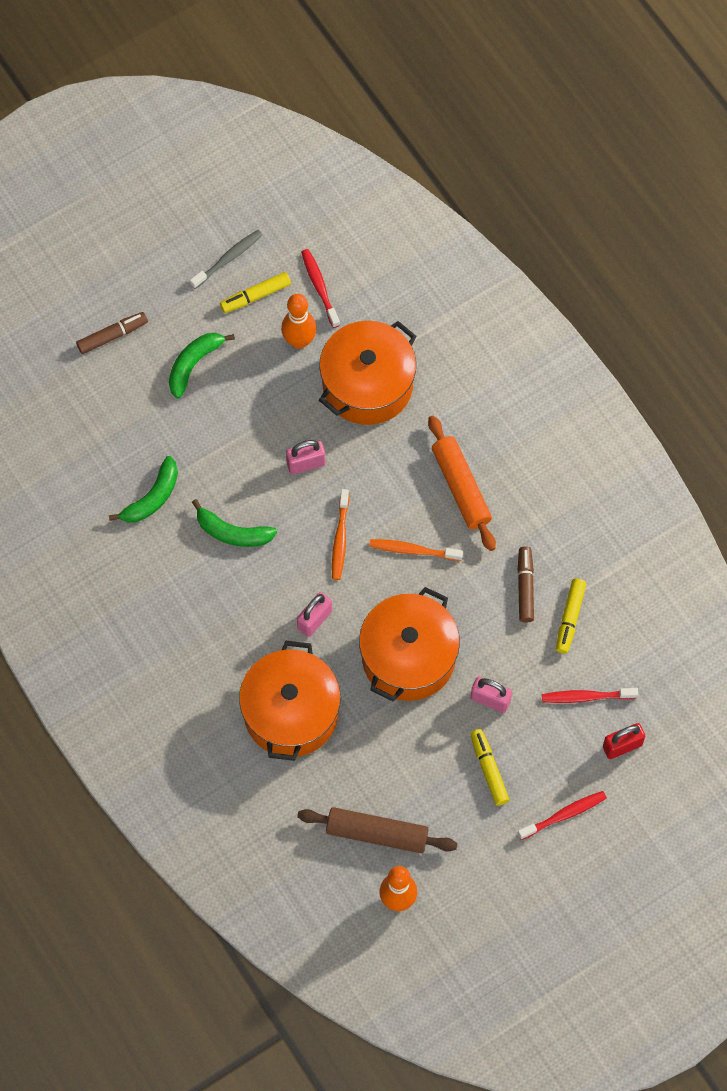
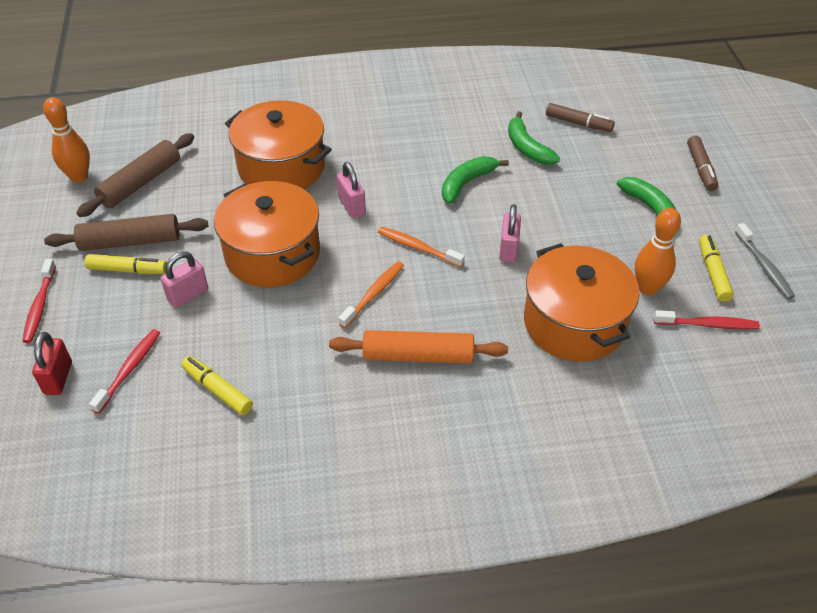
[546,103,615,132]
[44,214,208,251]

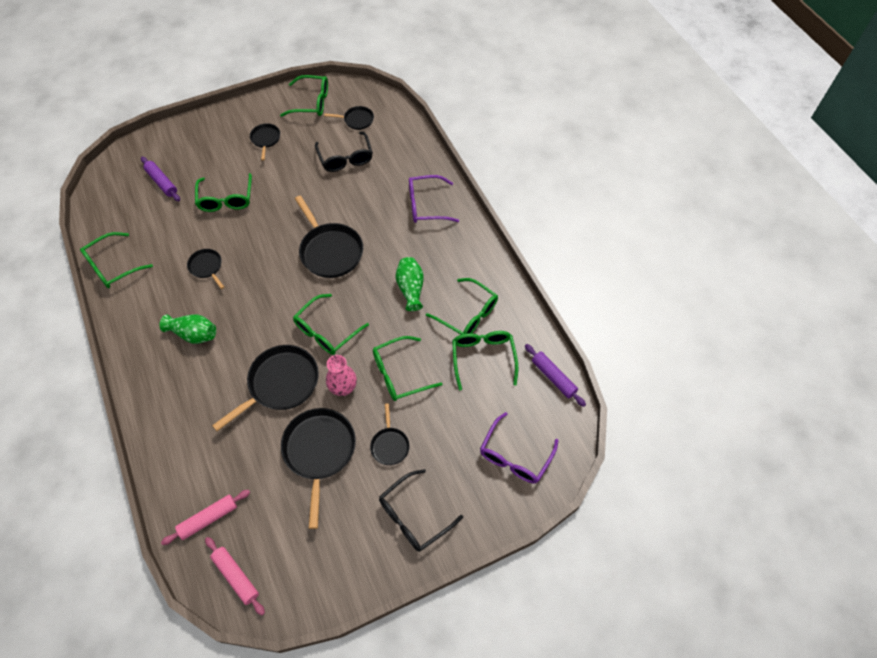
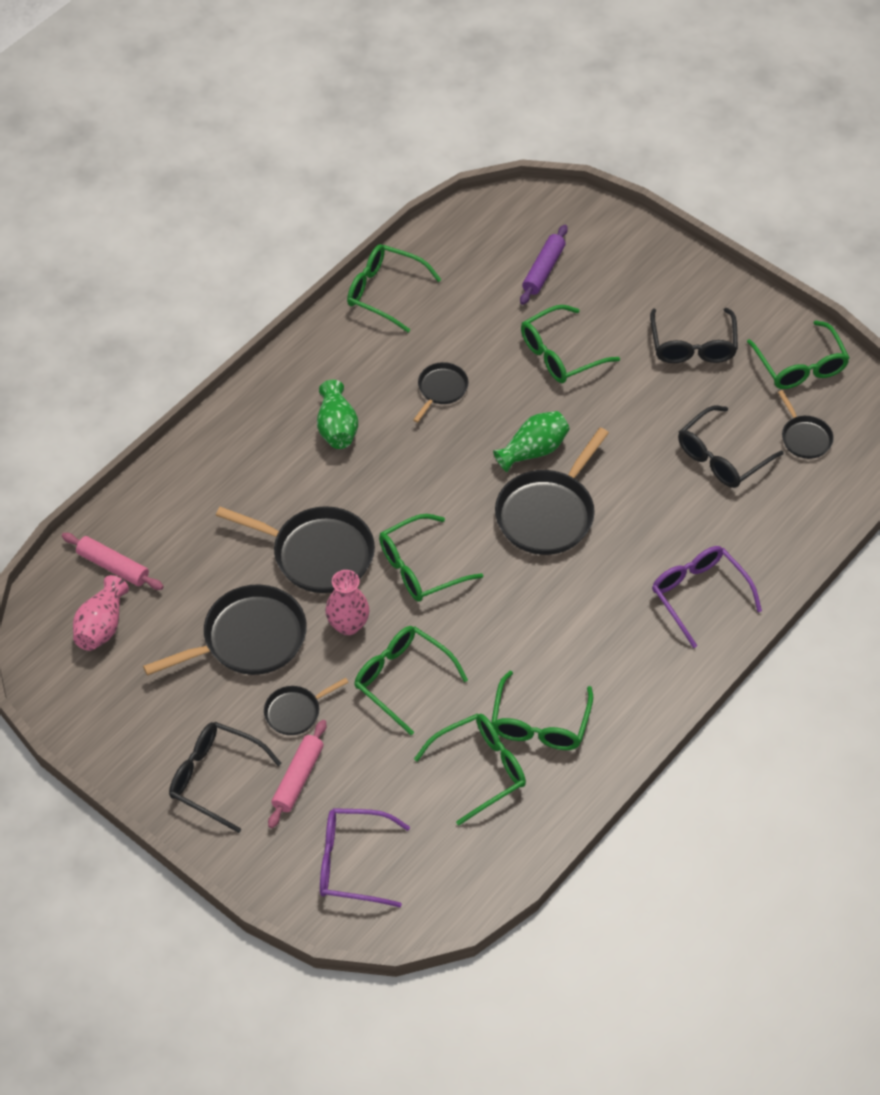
[268,720,326,829]
[650,308,738,363]
[379,514,483,602]
[493,411,570,472]
[525,344,586,407] (first image)
[73,575,129,651]

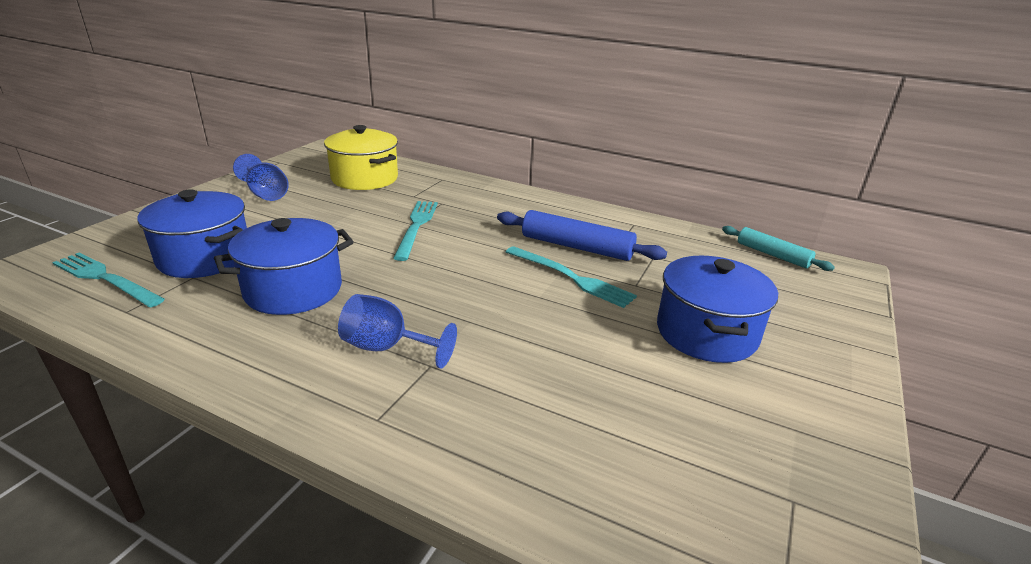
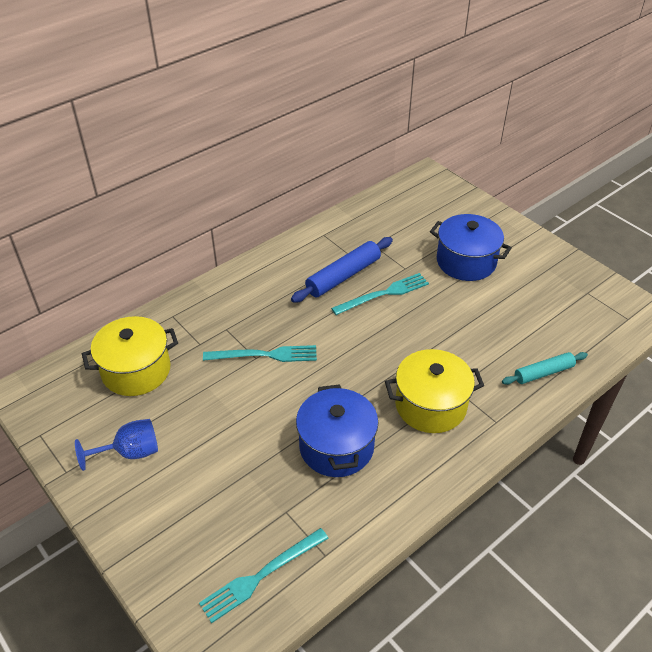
[138,190,247,278] (first image)
[385,349,484,433]
[203,345,317,362]
[502,352,588,385]

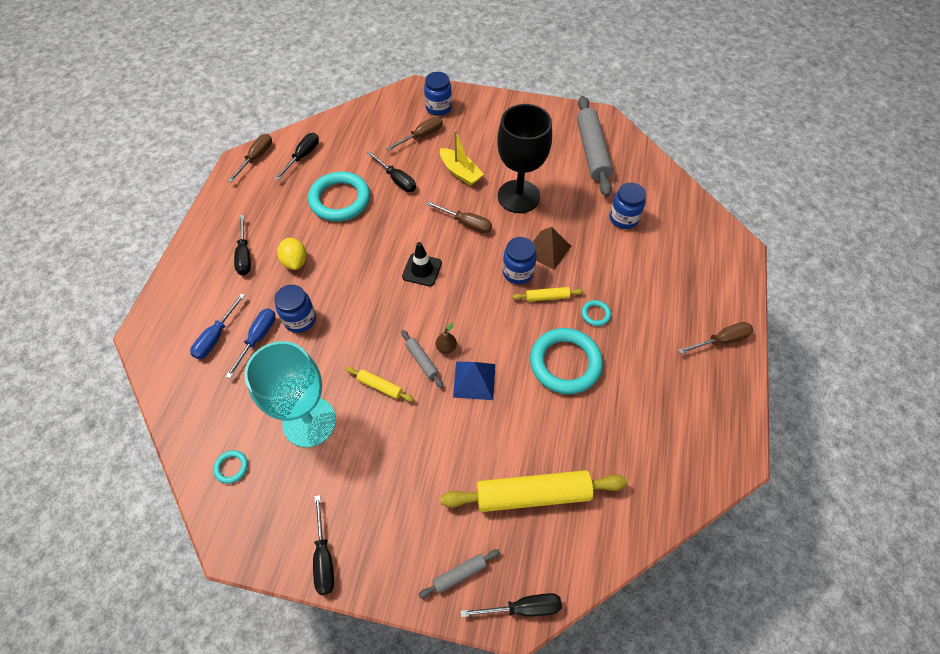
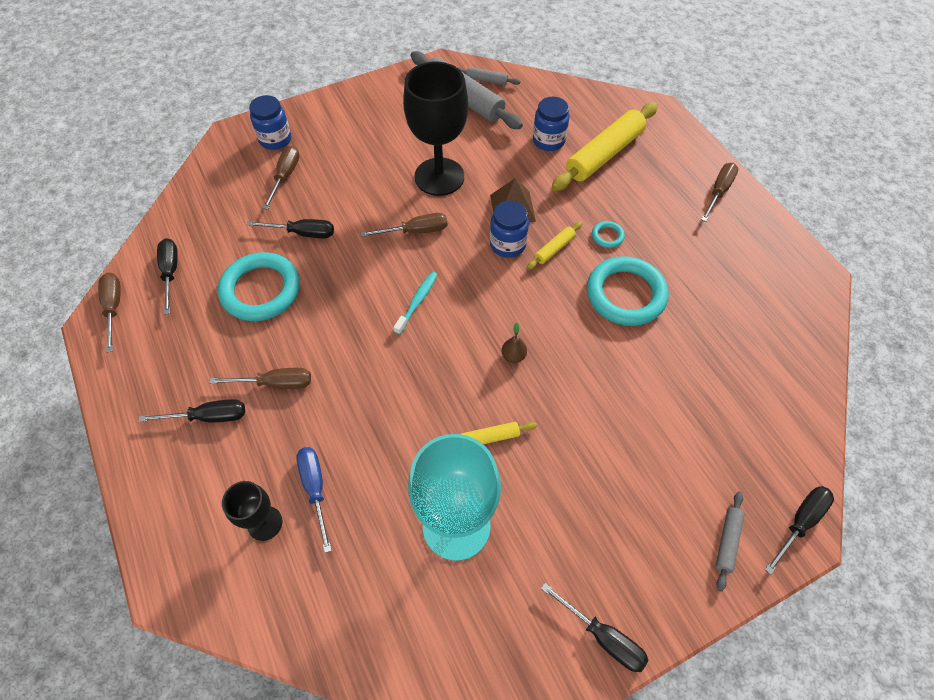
[222,481,282,541]
[213,450,248,484] (first image)
[139,399,245,422]
[274,285,316,333] (first image)
[209,368,311,389]
[458,67,520,85]
[393,272,438,335]
[440,130,484,186] (first image)
[552,102,658,191]
[453,362,495,400] (first image)

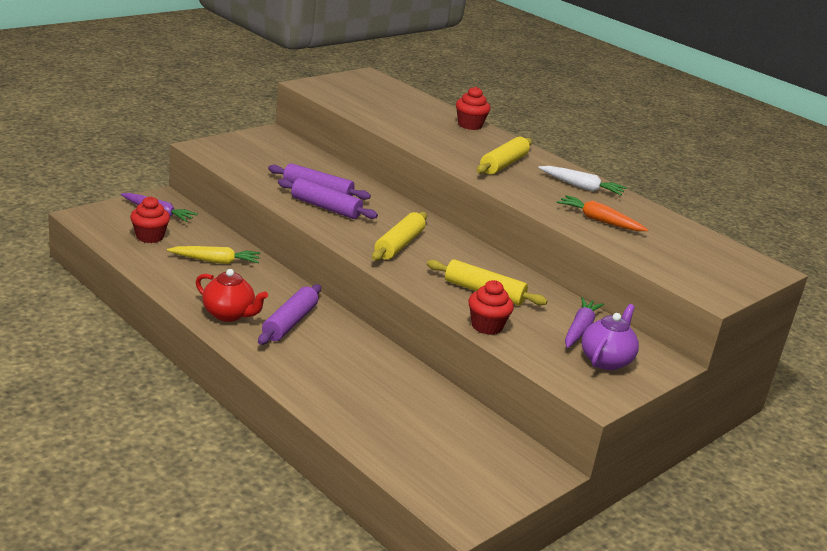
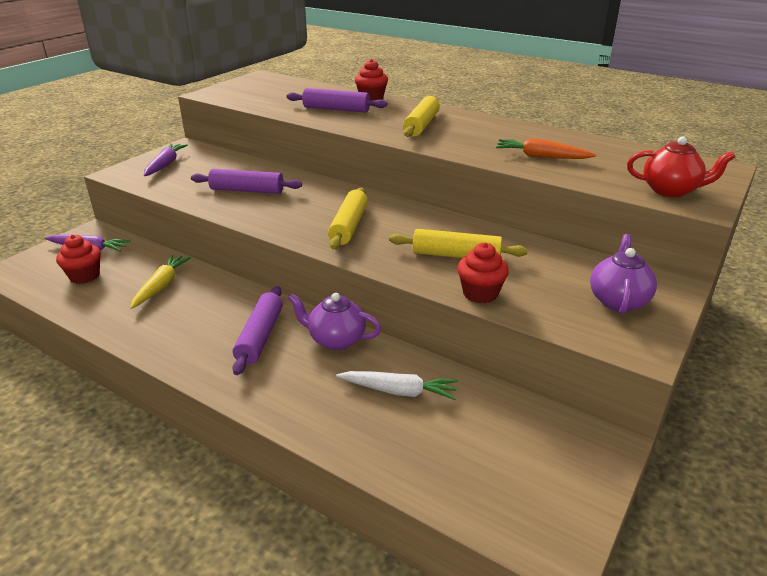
[130,255,191,309]
[627,136,735,197]
[286,88,387,113]
[336,371,458,400]
[144,143,188,176]
[288,293,381,350]

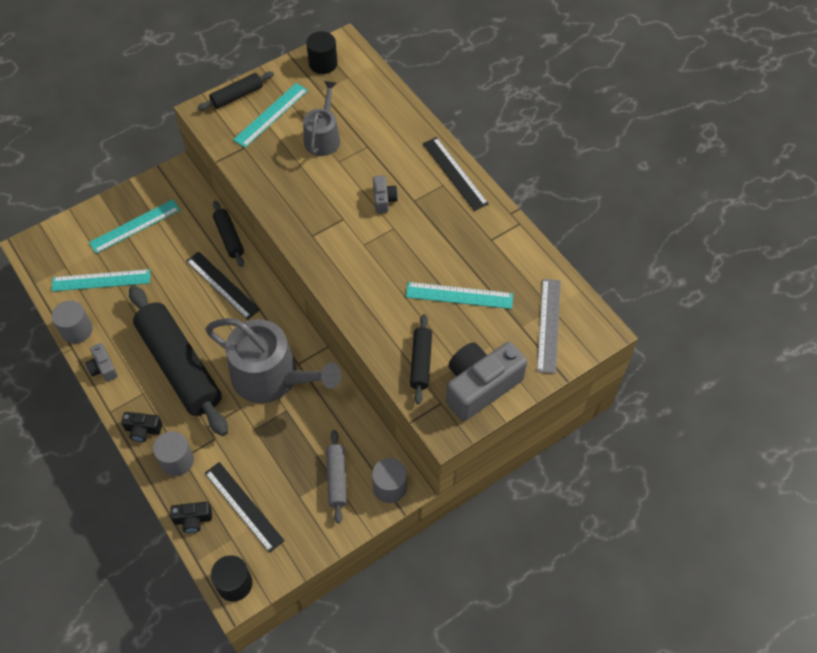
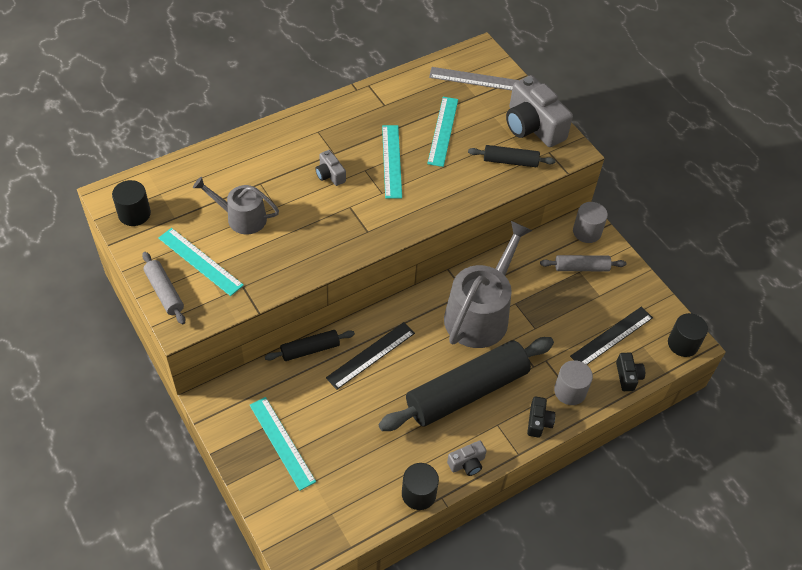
[382,125,402,198]
[402,463,439,510]
[142,252,185,325]
[315,150,346,186]
[423,137,489,211] (first image)

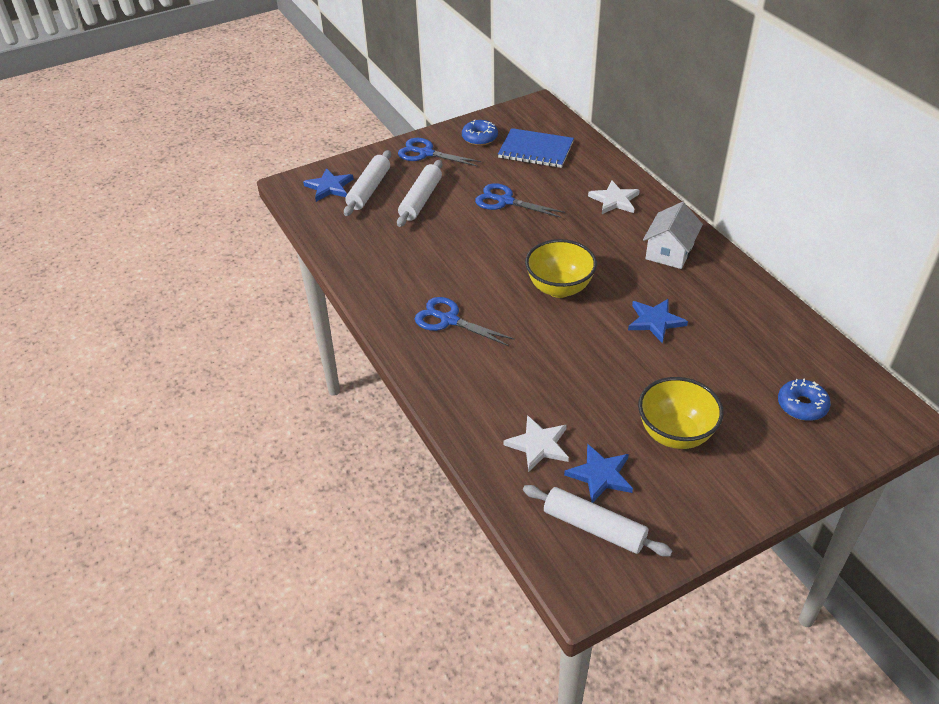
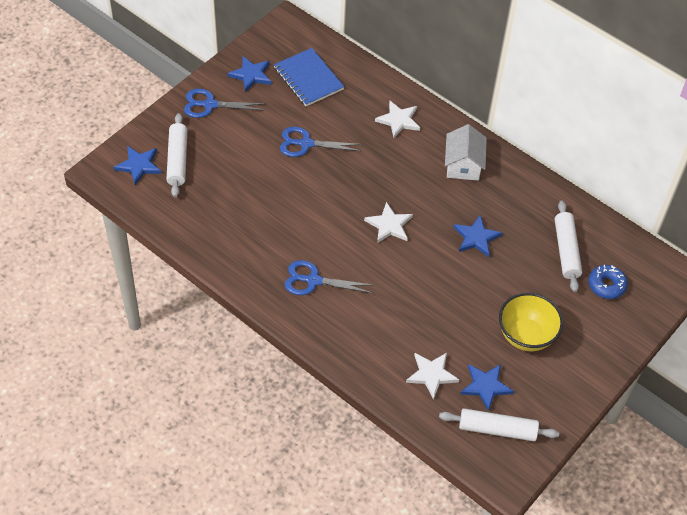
[555,200,582,292]
[227,56,271,92]
[274,48,344,106]
[364,202,413,243]

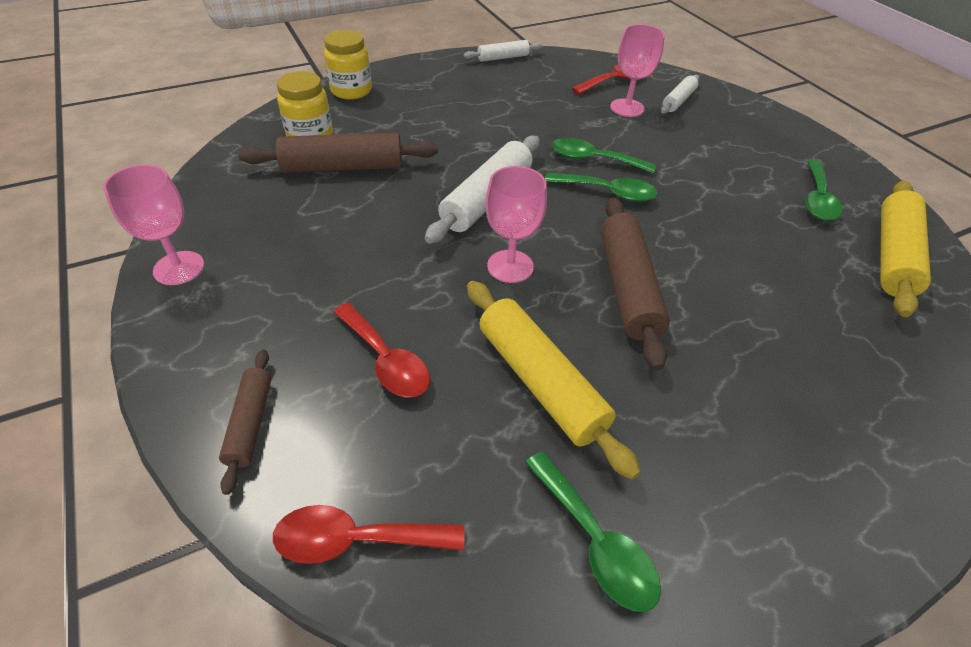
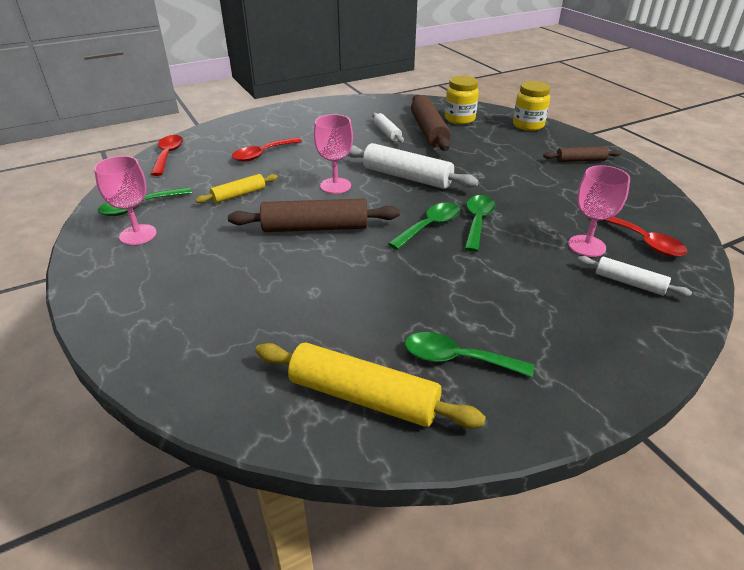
[94,156,157,245]
[543,146,621,162]
[372,113,404,143]
[195,174,278,203]
[388,202,460,250]

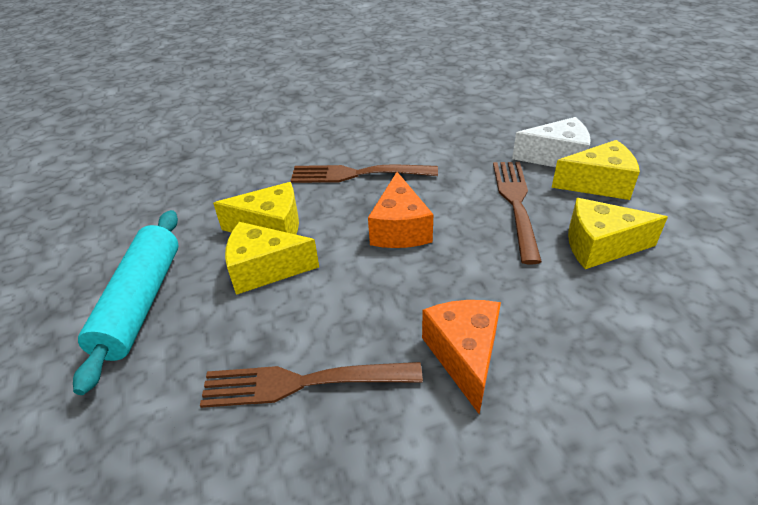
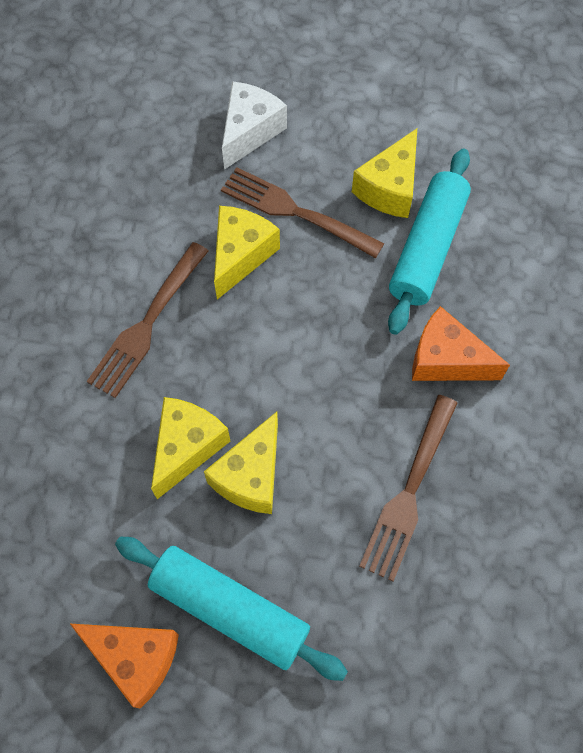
[70,624,179,709]
[214,206,280,300]
[388,148,471,335]

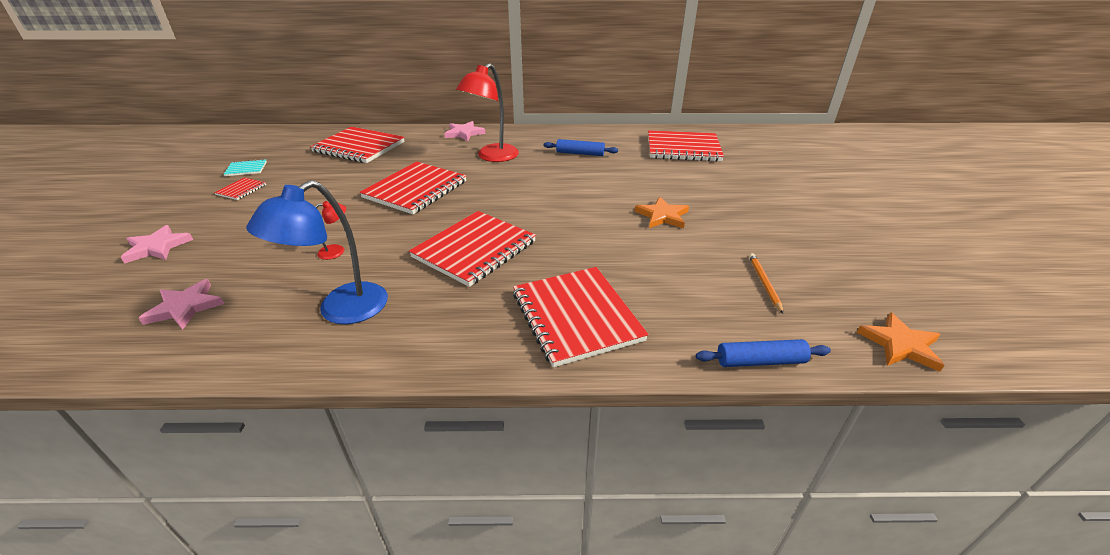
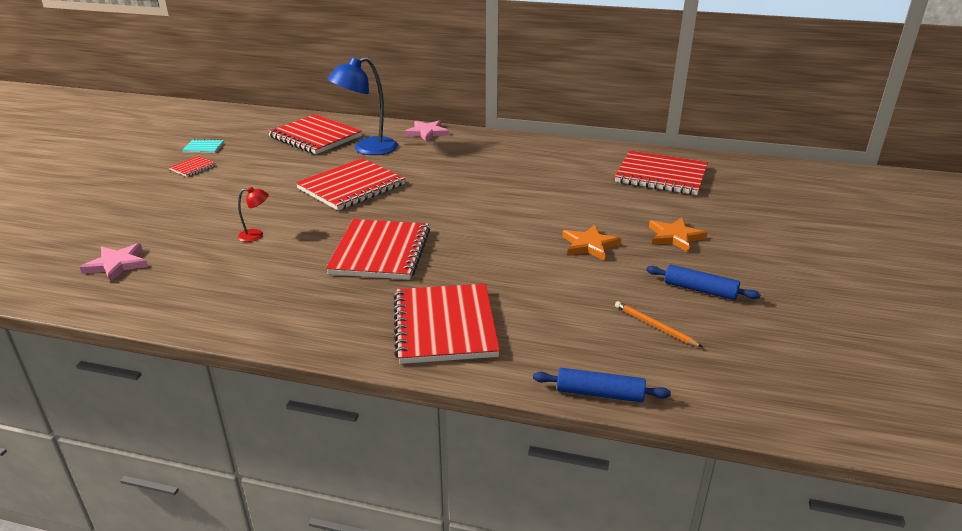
[121,225,193,264] (first image)
[327,57,398,155]
[326,219,430,280]
[456,63,519,162] (first image)
[646,264,761,300]
[615,301,702,347]
[649,218,707,253]

